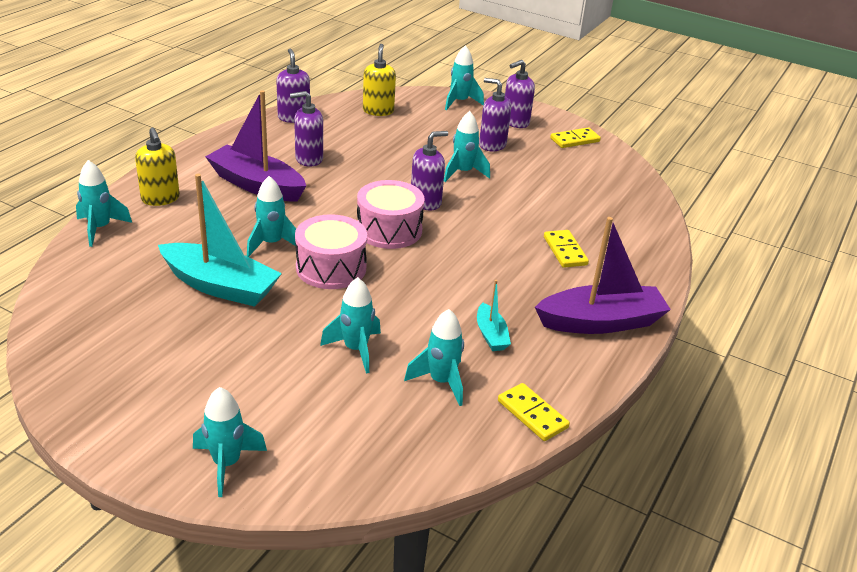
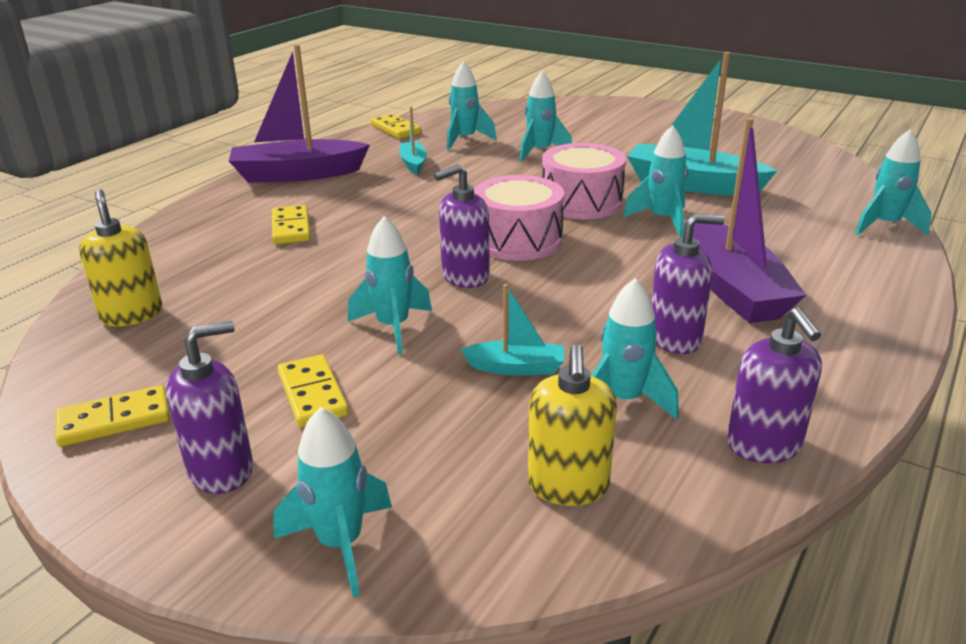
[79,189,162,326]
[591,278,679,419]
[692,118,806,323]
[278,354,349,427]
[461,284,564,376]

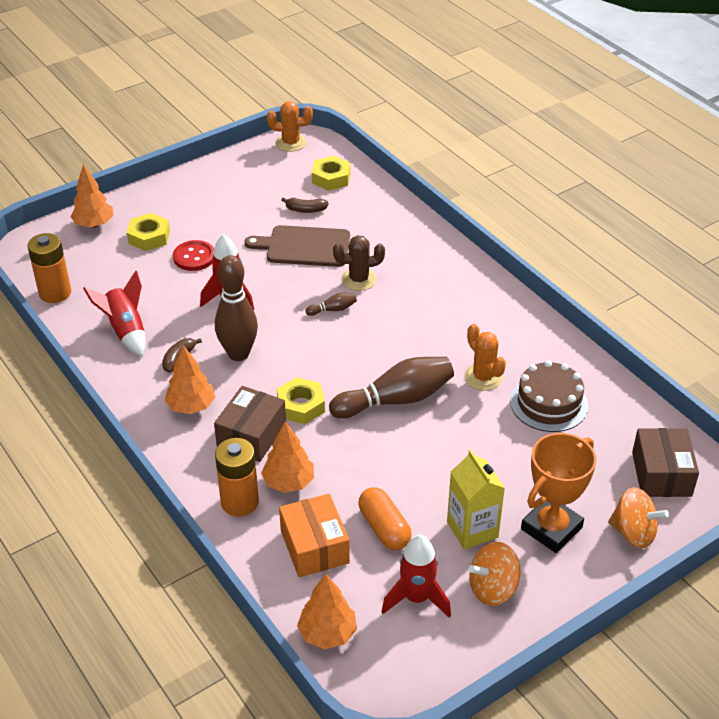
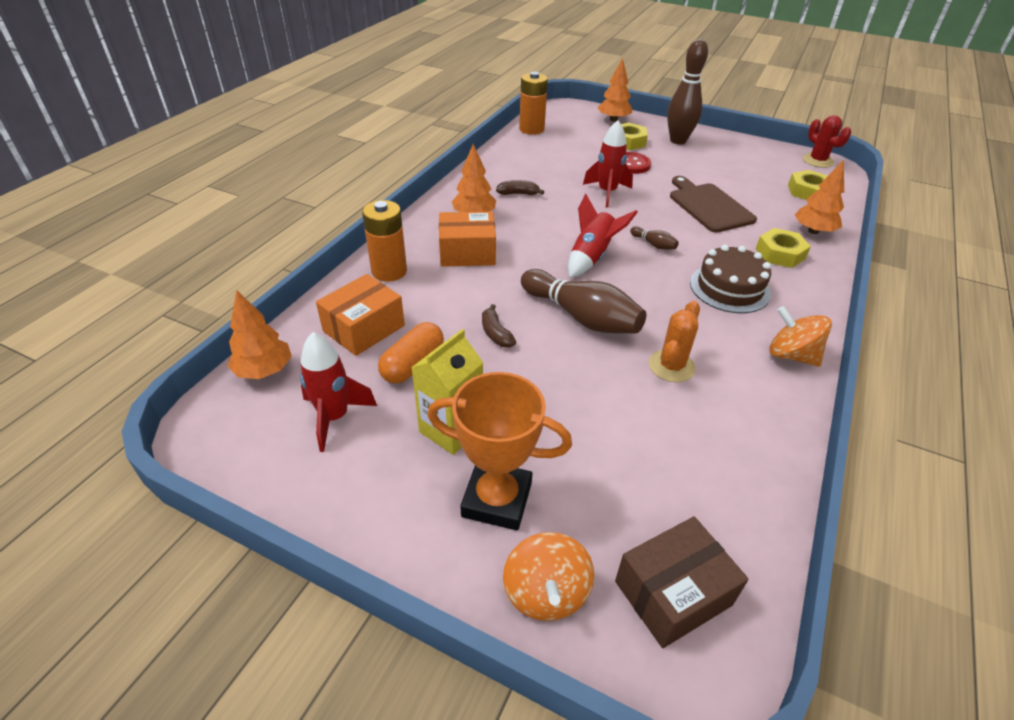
[568,194,638,278]
[439,212,496,267]
[667,39,708,144]
[795,160,844,234]
[803,115,851,168]
[756,228,811,268]
[482,304,516,347]
[333,235,385,291] (first image)
[769,306,832,367]
[690,245,771,313]

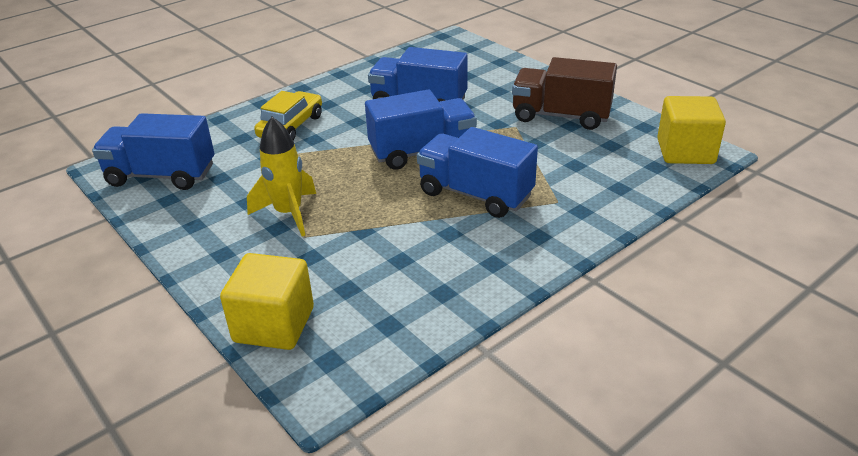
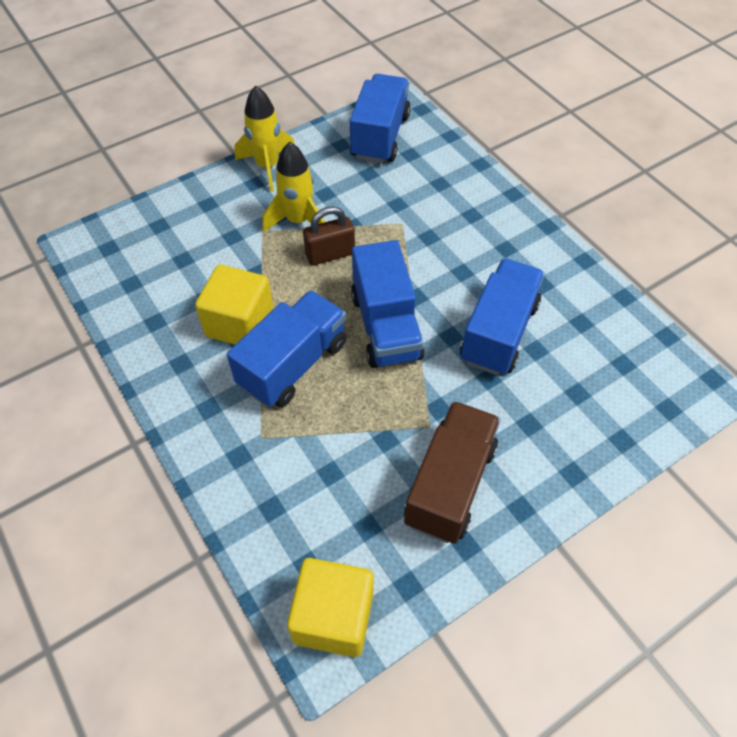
[195,264,274,345]
[254,91,322,140] (first image)
[234,86,295,192]
[303,206,355,266]

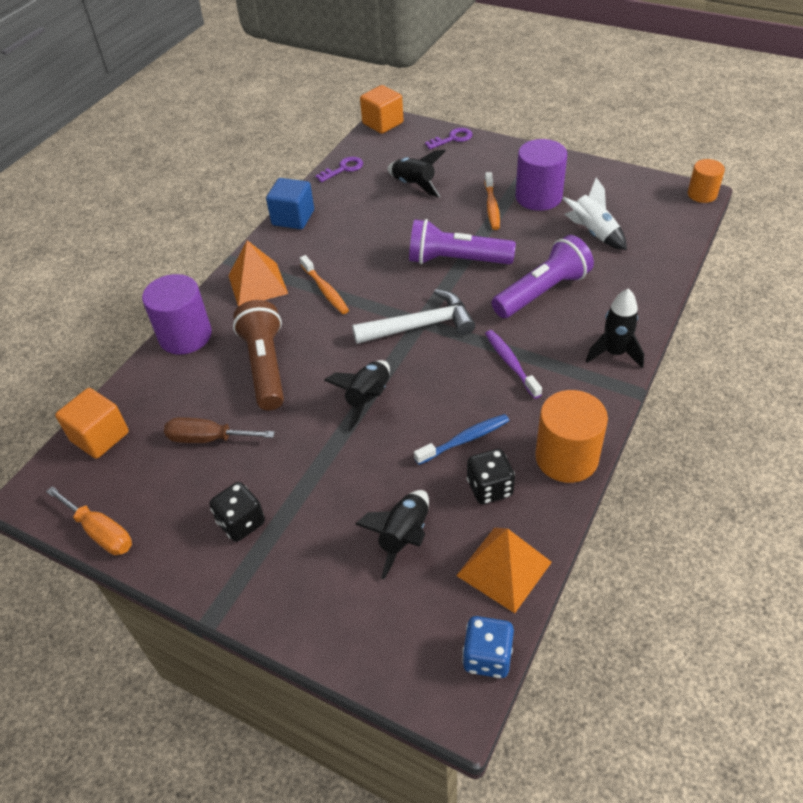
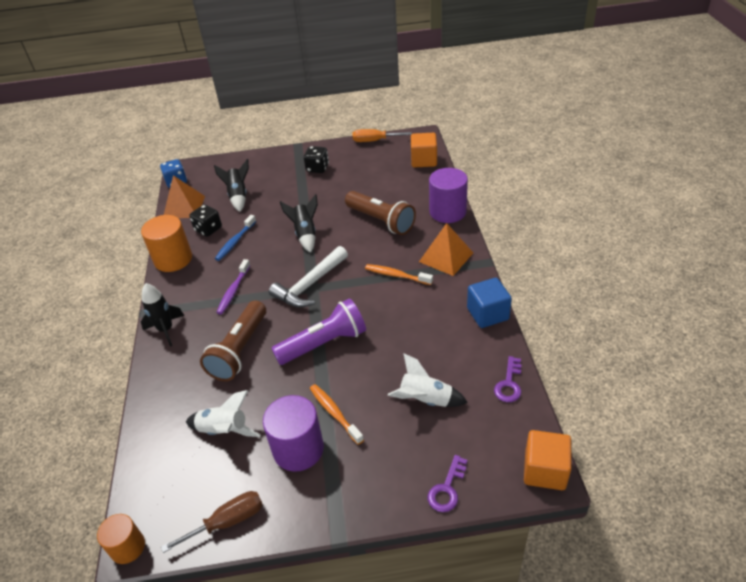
[161,491,263,553]
[388,353,468,407]
[216,259,251,314]
[200,300,266,381]

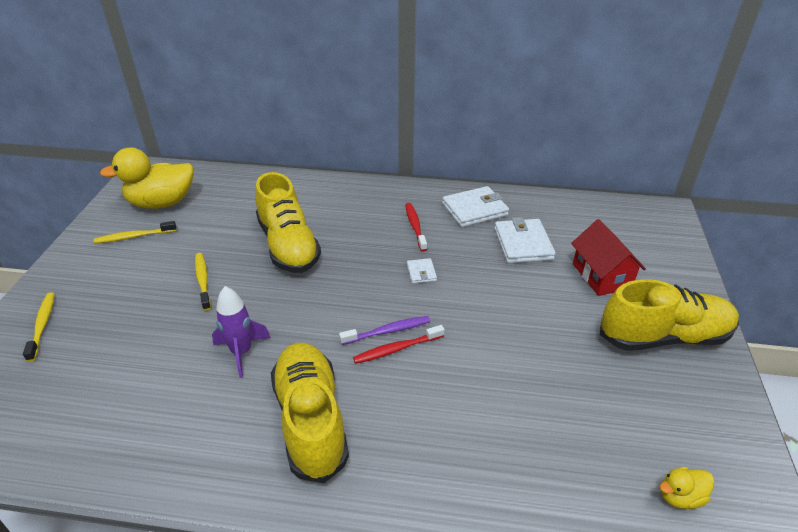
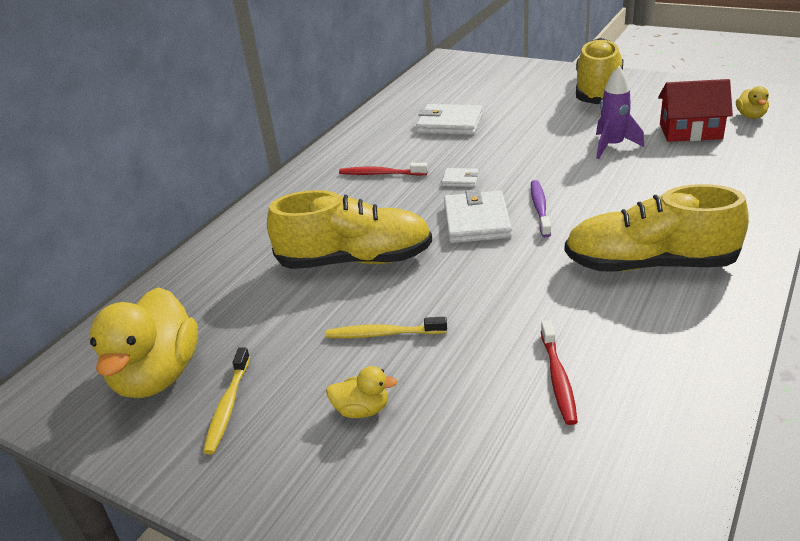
[23,292,55,362] (first image)
[596,66,644,159]
[541,320,578,425]
[444,189,512,243]
[658,79,733,142]
[326,366,397,418]

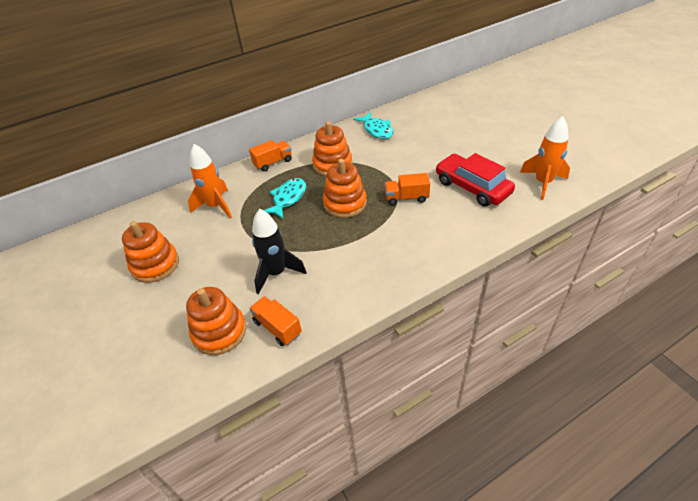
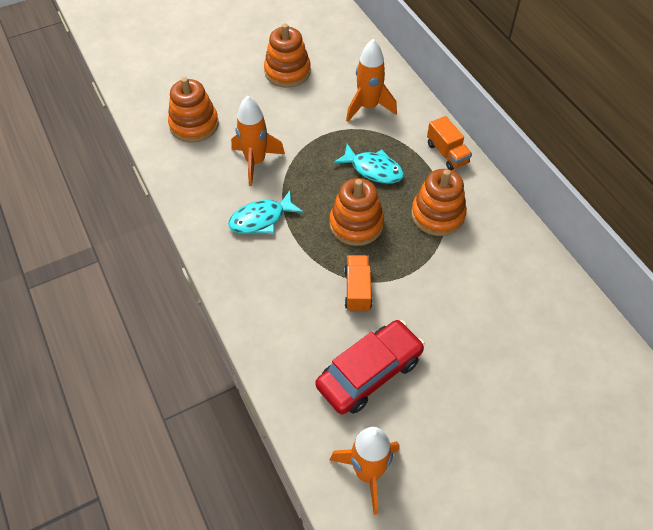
[249,296,302,346] (first image)
[231,96,285,186]
[228,190,304,234]

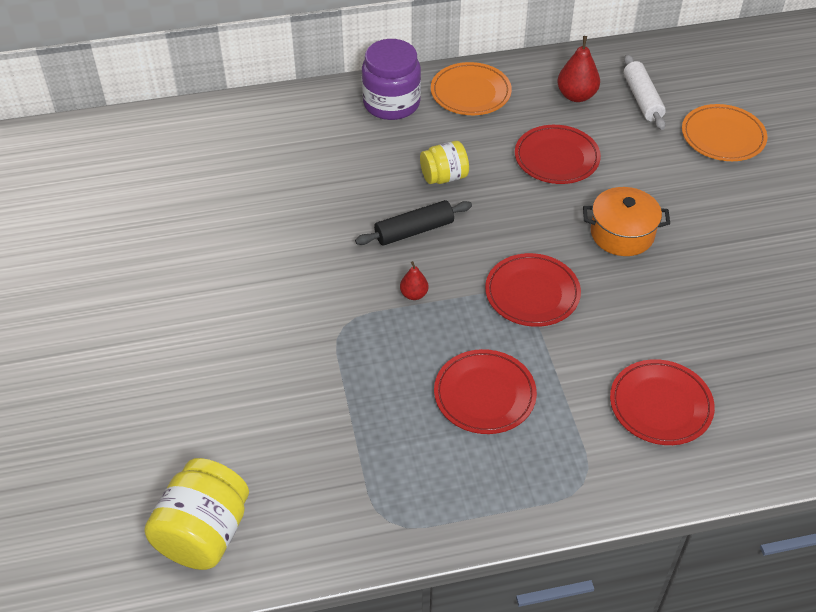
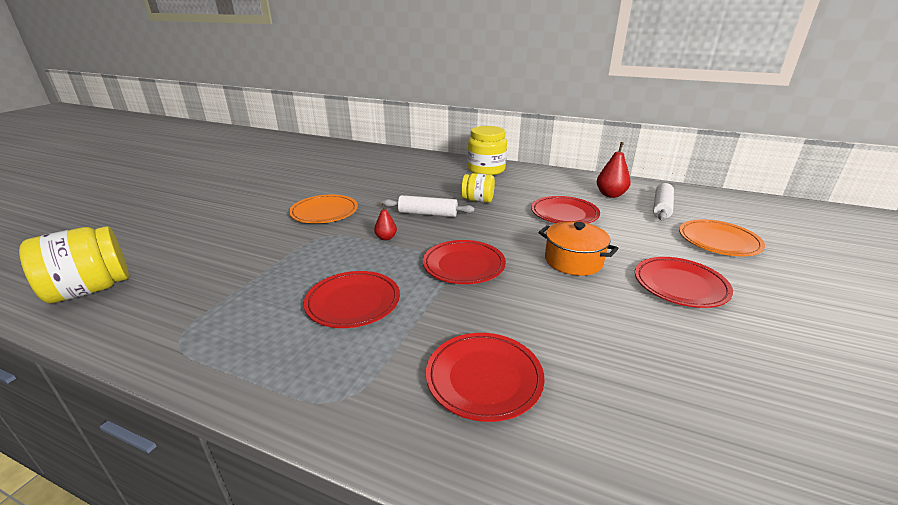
[382,195,475,217]
[468,126,507,175]
[289,195,358,223]
[635,257,733,308]

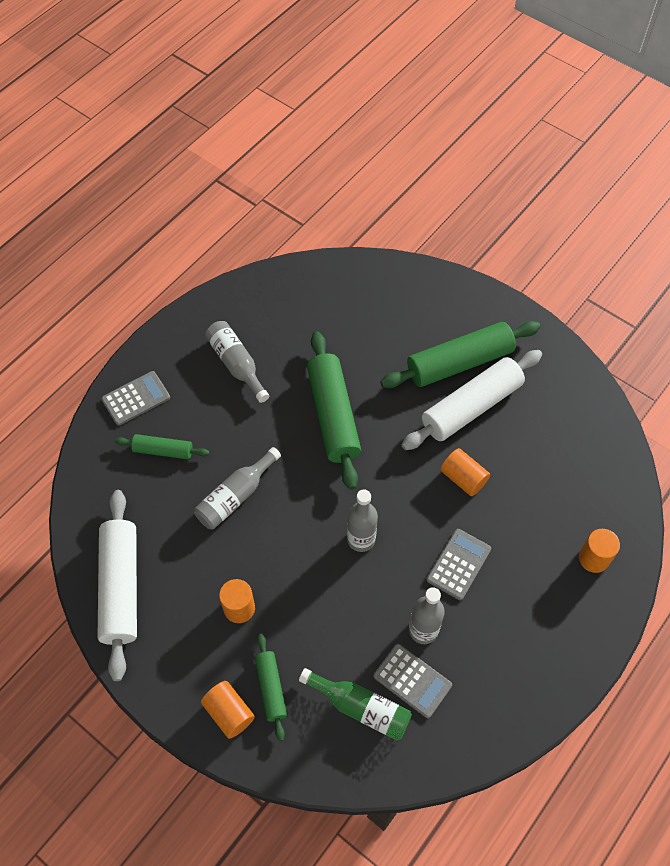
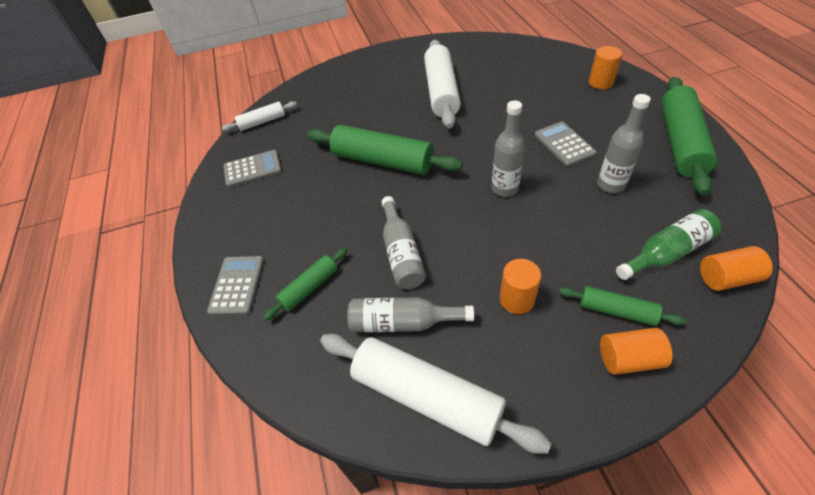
[347,297,474,332]
[224,150,282,187]
[661,77,718,195]
[700,246,773,291]
[222,101,297,131]

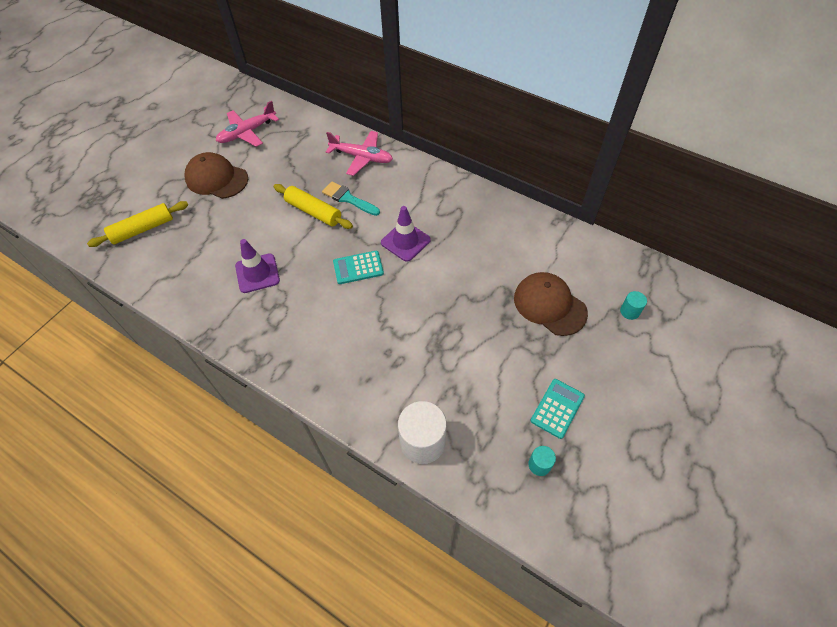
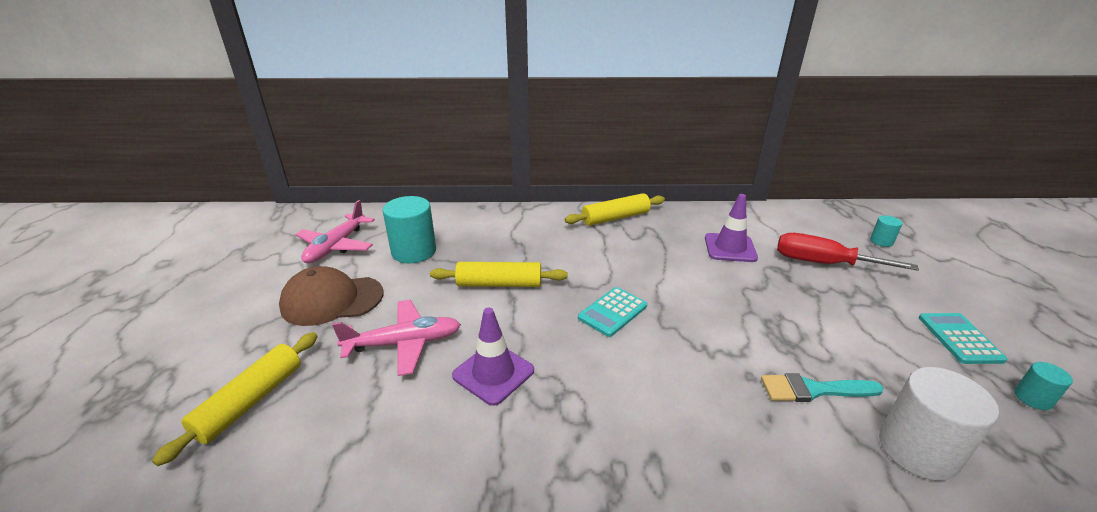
[761,373,884,402]
[332,300,461,376]
[705,194,758,262]
[777,233,919,271]
[383,196,436,263]
[565,193,665,226]

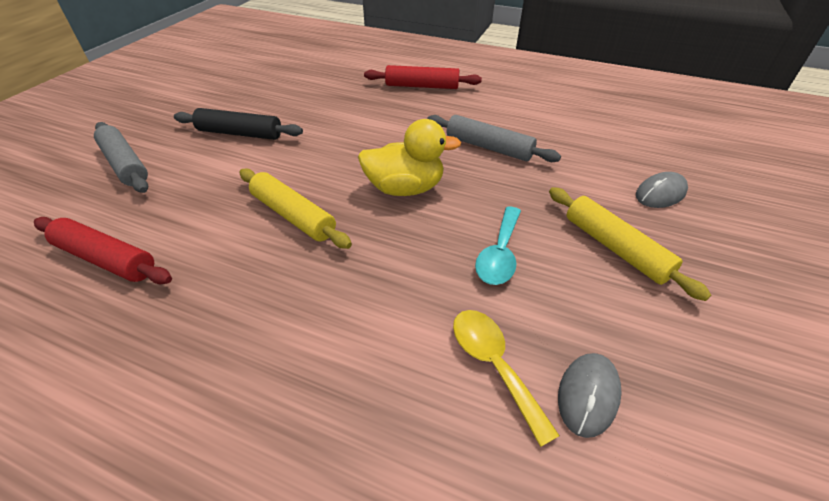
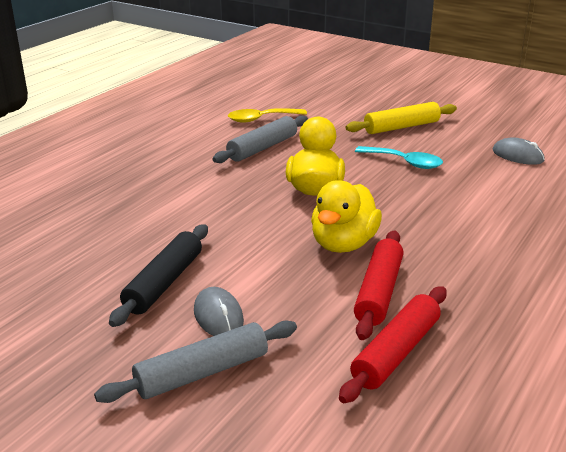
[311,180,382,253]
[354,231,404,340]
[228,108,307,122]
[194,287,244,336]

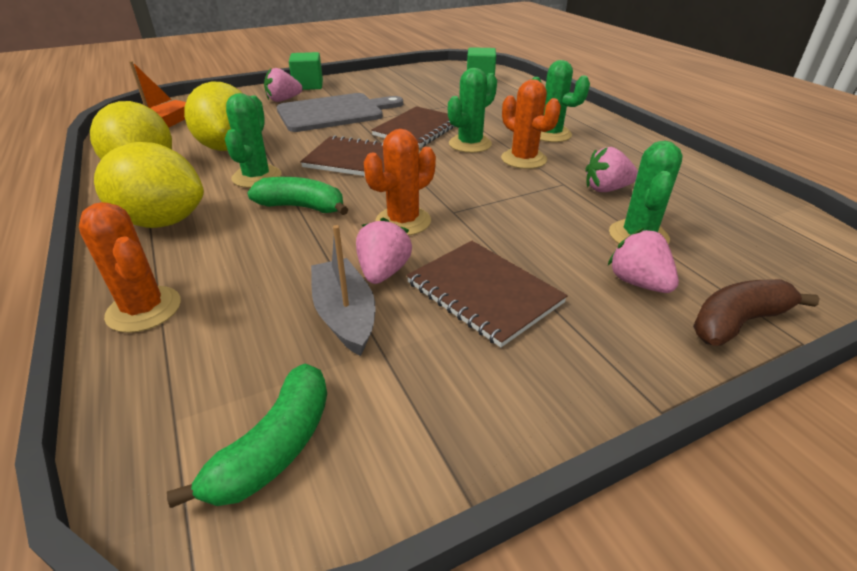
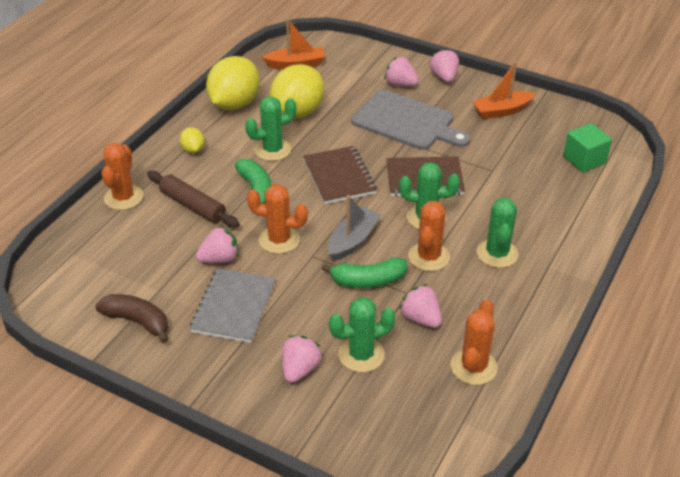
[180,127,205,153]
[322,257,407,288]
[430,48,459,82]
[327,195,381,261]
[190,268,275,343]
[95,294,168,343]
[147,171,240,228]
[451,300,498,385]
[472,61,536,119]

